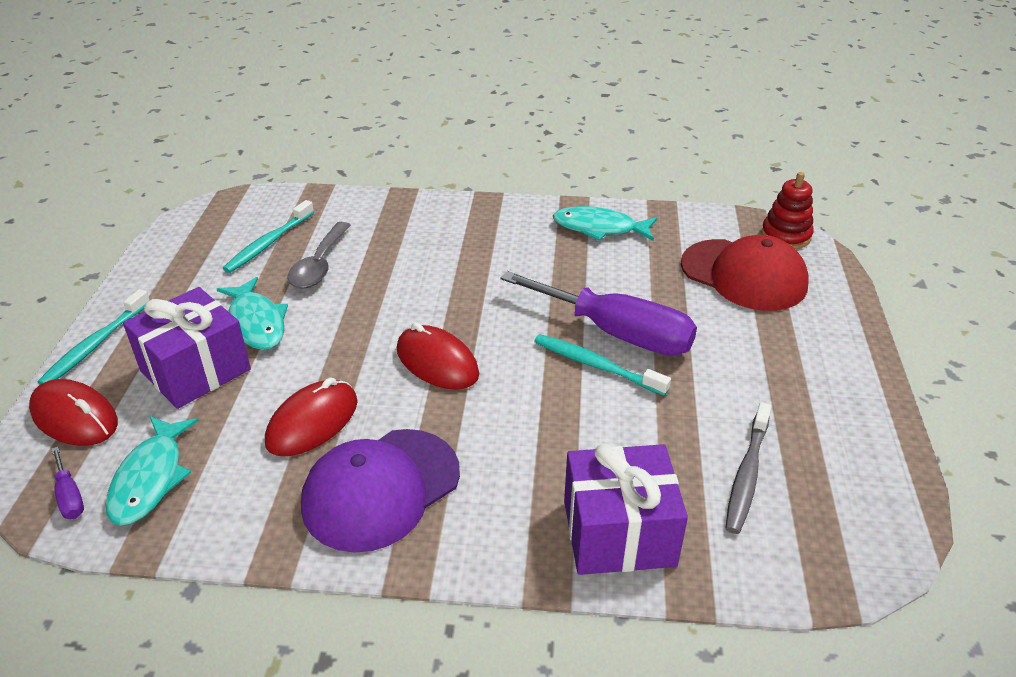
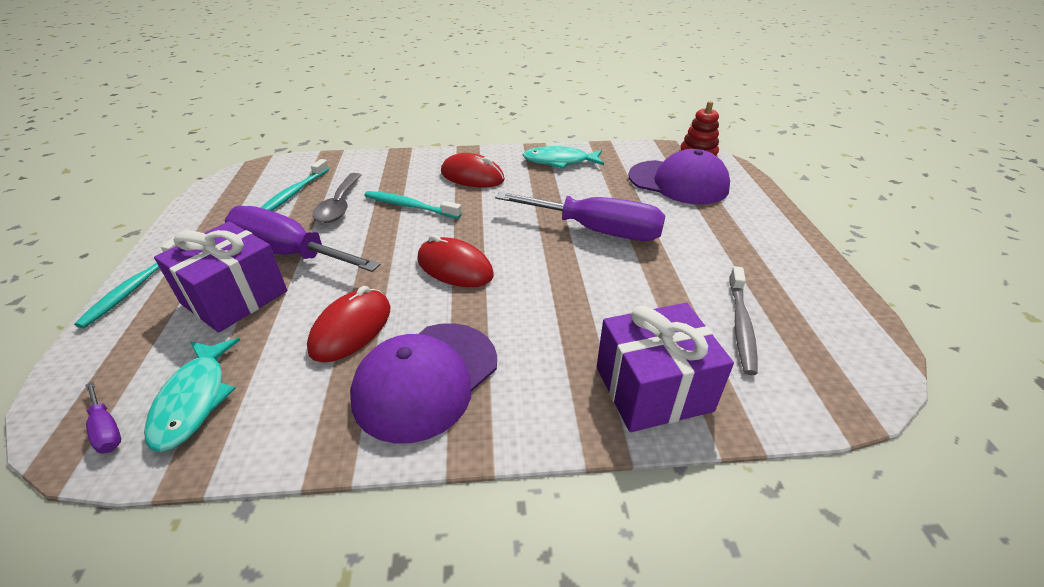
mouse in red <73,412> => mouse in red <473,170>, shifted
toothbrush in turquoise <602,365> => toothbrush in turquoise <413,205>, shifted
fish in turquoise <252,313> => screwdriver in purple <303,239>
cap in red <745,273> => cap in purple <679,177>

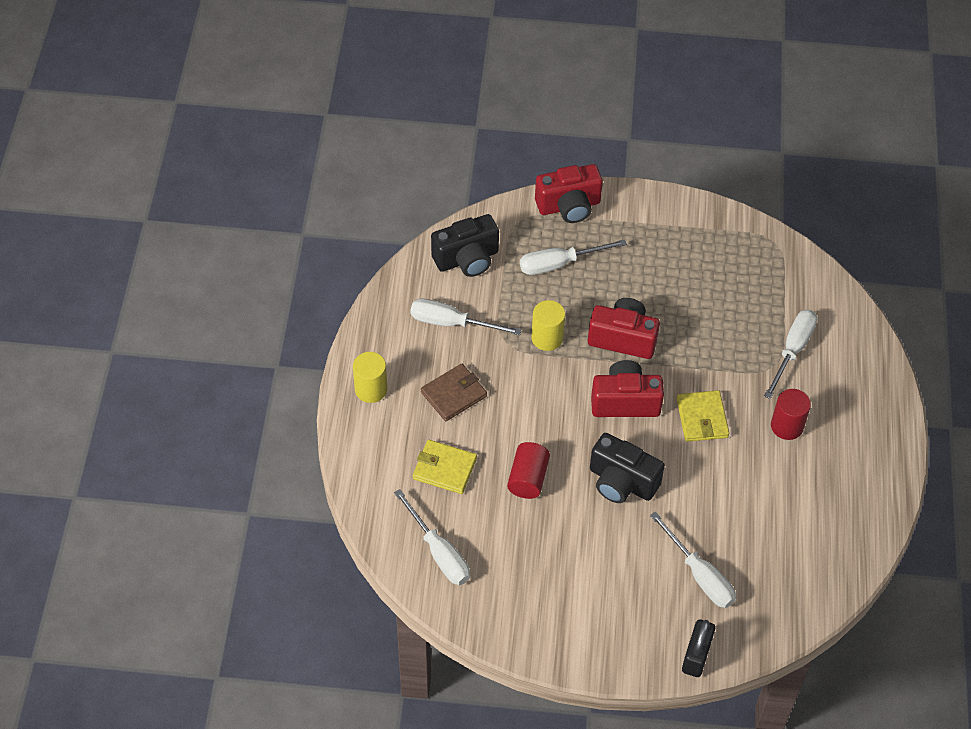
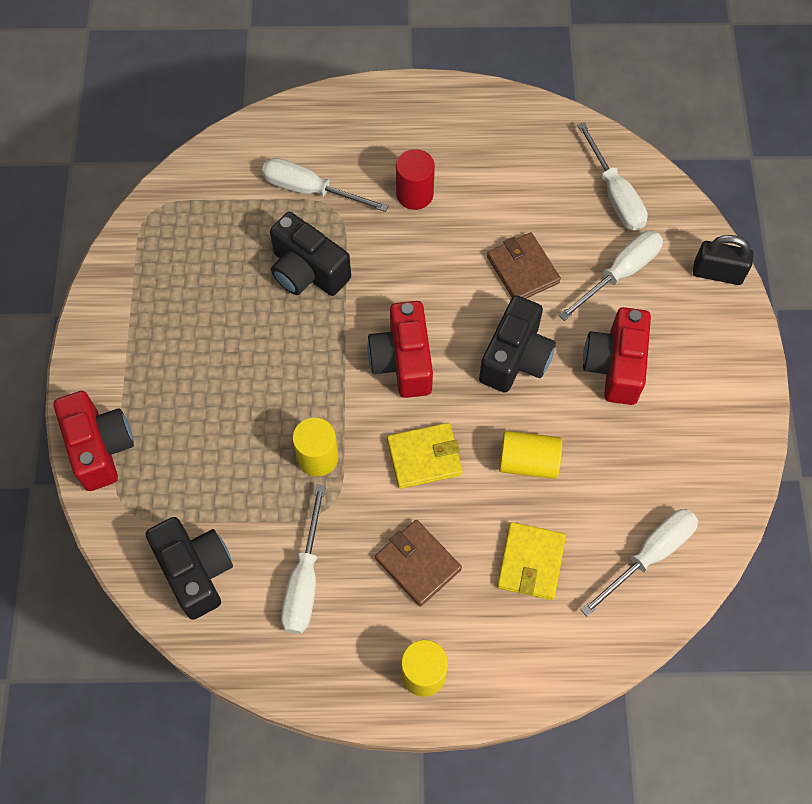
nothing => camera in black <310,254>
nothing => wallet in brown <524,265>
screwdriver in white <573,257> => screwdriver in white <612,176>, shifted
camera in red <624,328> => camera in red <617,356>, shifted
wallet in yellow <703,416> => wallet in yellow <425,456>, shifted
cylinder in red <528,470> => cylinder in yellow <530,455>

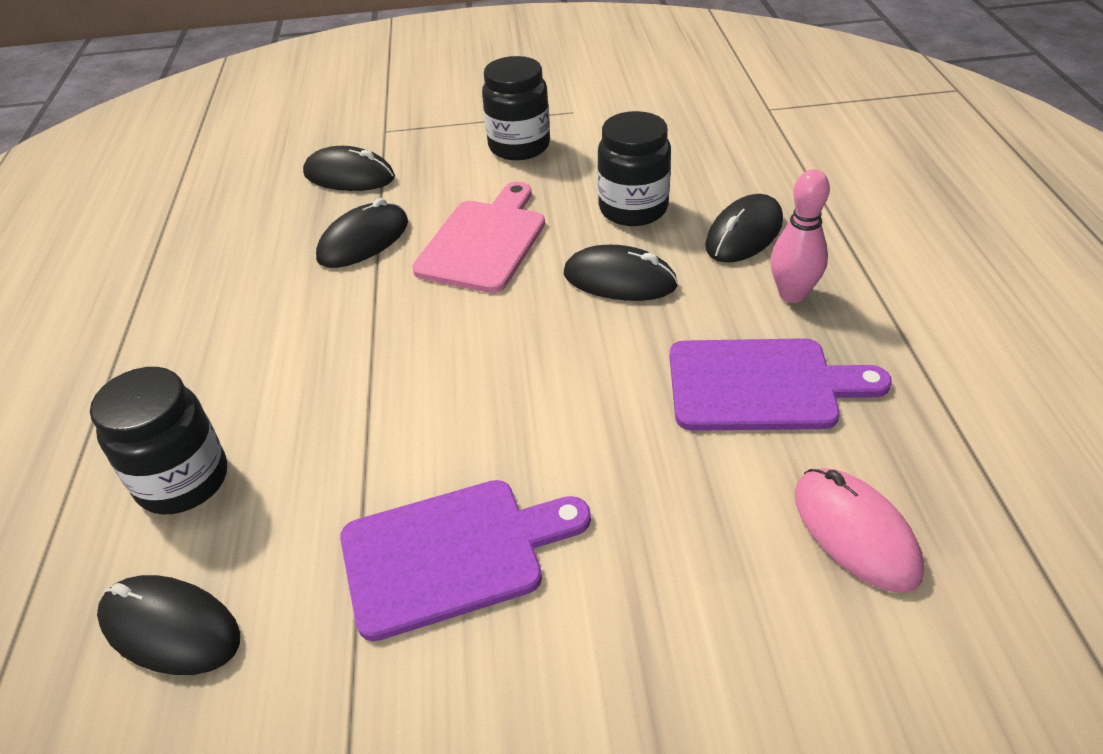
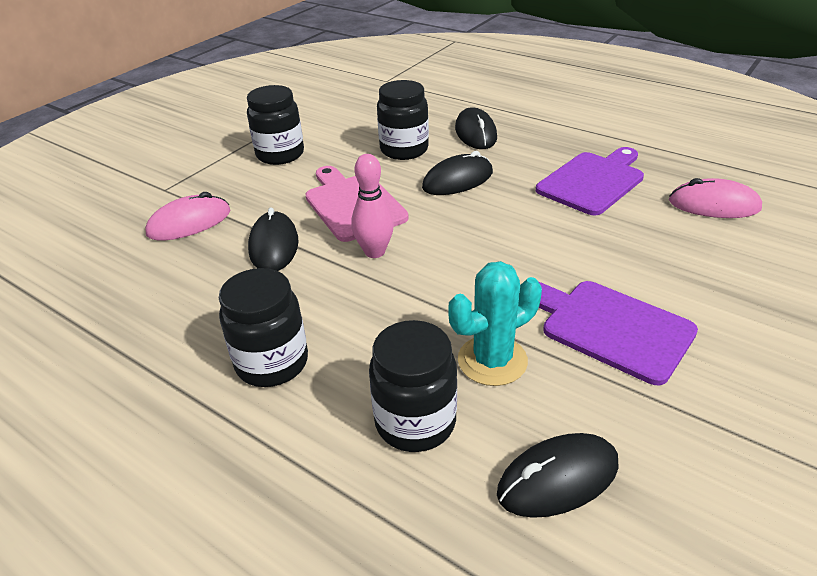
nothing => jar in black <263,327>
nothing => cactus in turquoise <495,323>
bowling pin in pink <800,236> => bowling pin in pink <372,206>, shifted
mouse in black <349,168> => mouse in pink <187,216>
cutting board in purple <465,560> => cutting board in purple <618,333>, 75 degrees counterclockwise

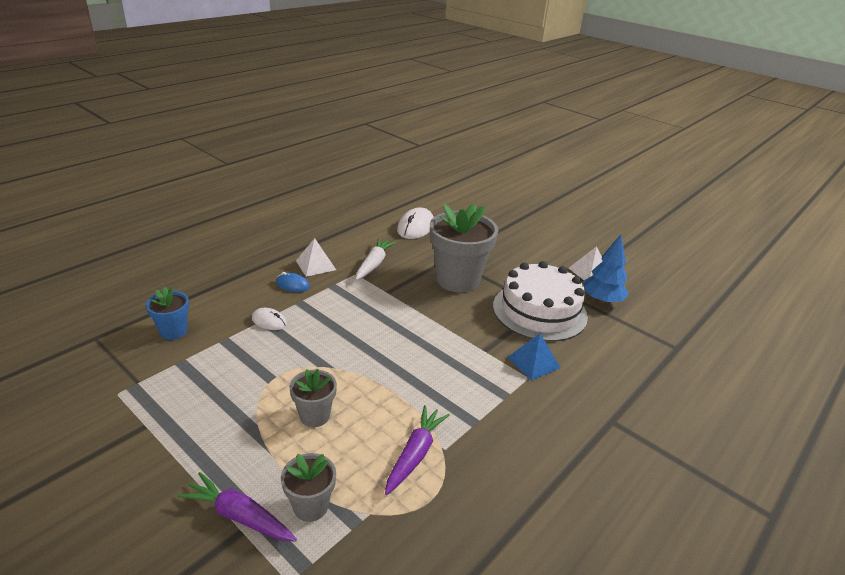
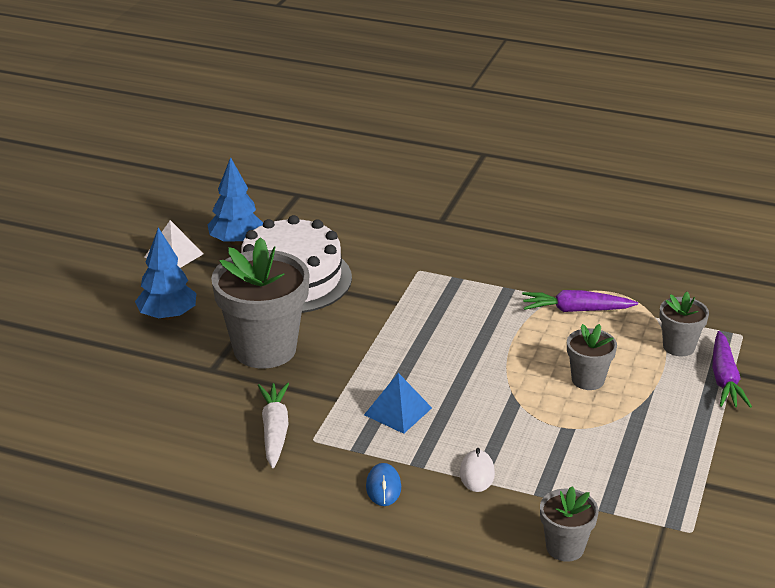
pyramid in white <316,257> => nothing
mouse in white <415,223> => nothing
nothing => tree in blue <165,273>
pyramid in blue <533,357> => pyramid in blue <398,403>, shifted
flower pot in blue <167,313> => flower pot in grey <569,524>
carrot in white <376,259> => carrot in white <273,425>, 90 degrees clockwise

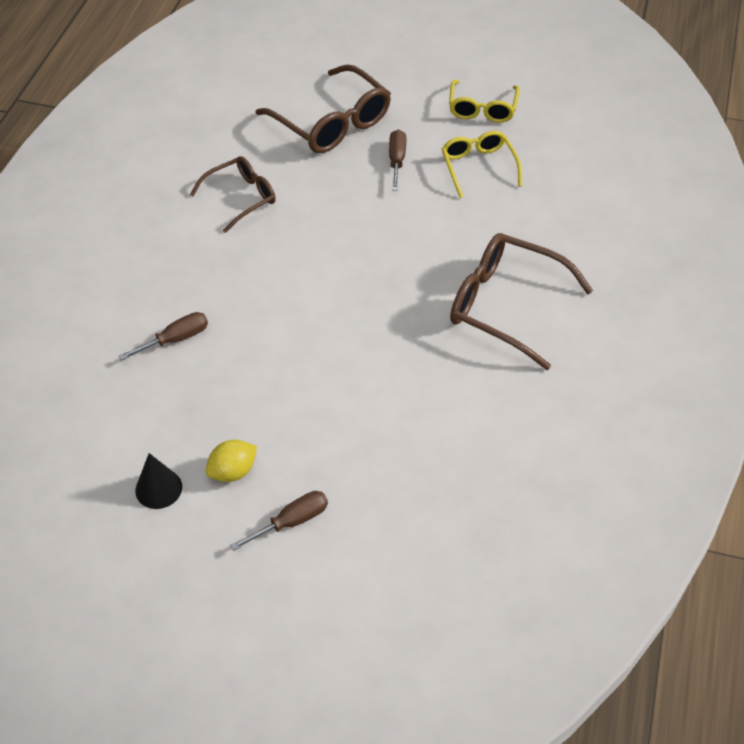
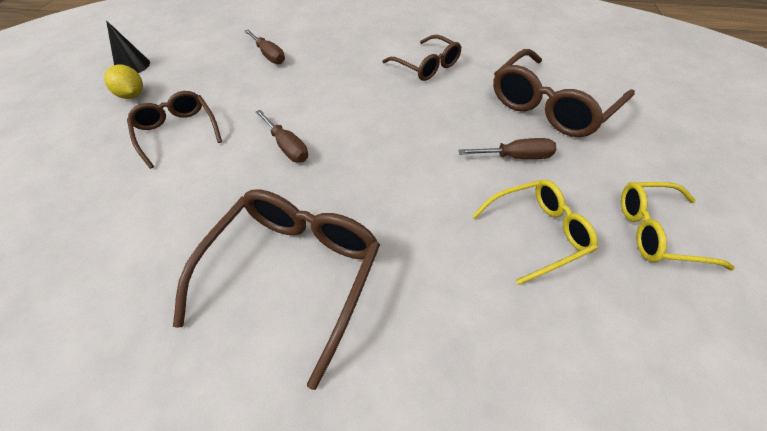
nothing => glasses in brown <174,130>
screwdriver in brown <279,521> => screwdriver in brown <281,136>, shifted

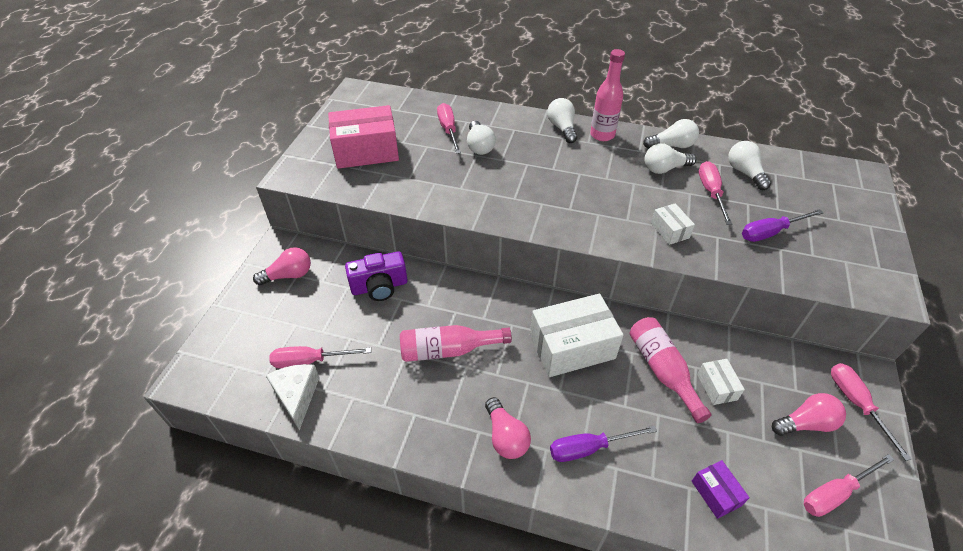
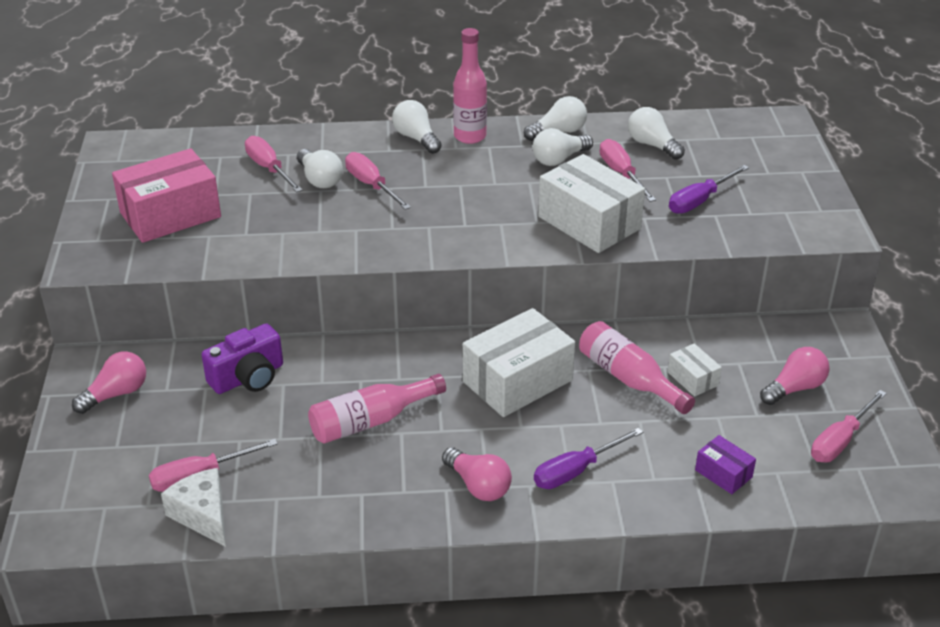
screwdriver in pink <871,412> => screwdriver in pink <378,181>, shifted
box in white <673,224> => box in white <591,203>, x2.09

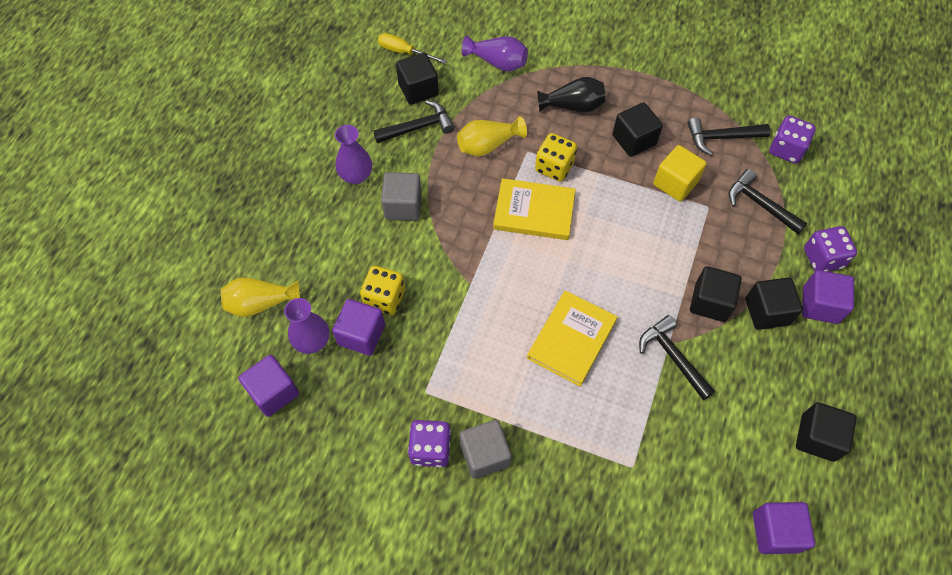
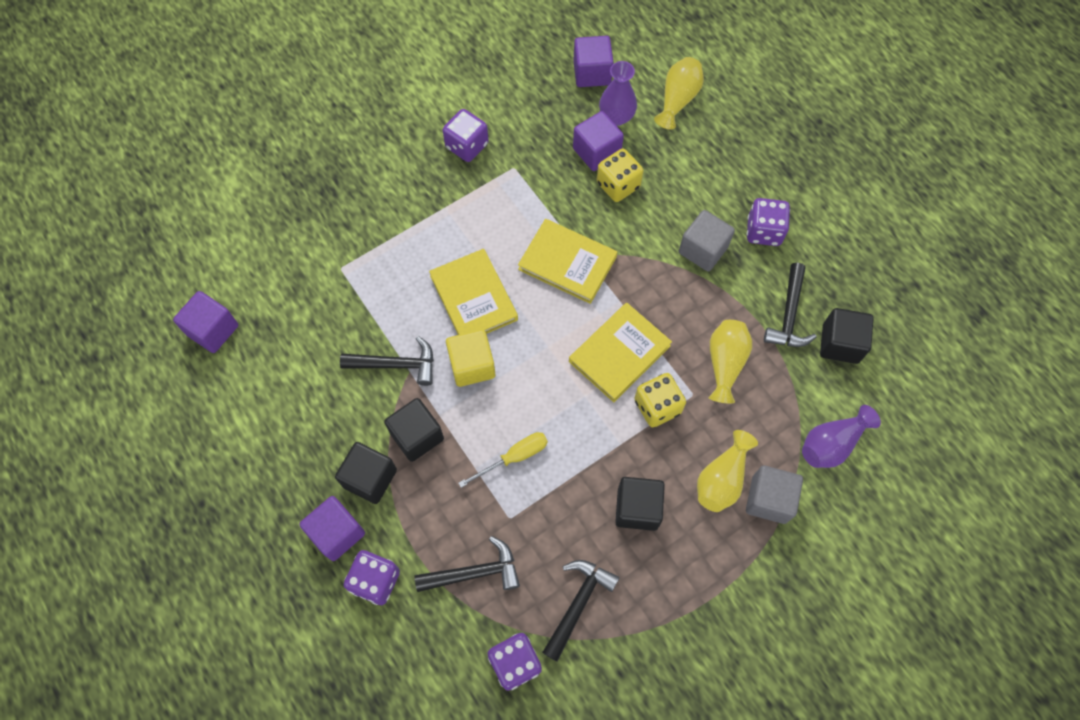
cube in black <826,432> => nothing
nothing => book in yellow <567,261>
screwdriver in yellow <412,48> => screwdriver in yellow <503,460>, shifted
cube in grey <486,449> => cube in grey <774,494>, shifted
cube in yellow <680,173> => cube in yellow <470,358>, shifted
vase in purple <353,154> => dice in purple <768,222>
vase in black <571,94> => vase in yellow <727,471>

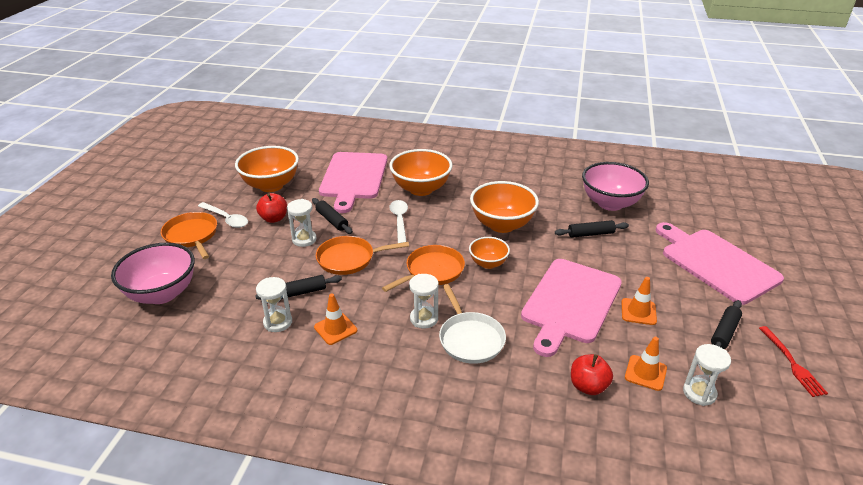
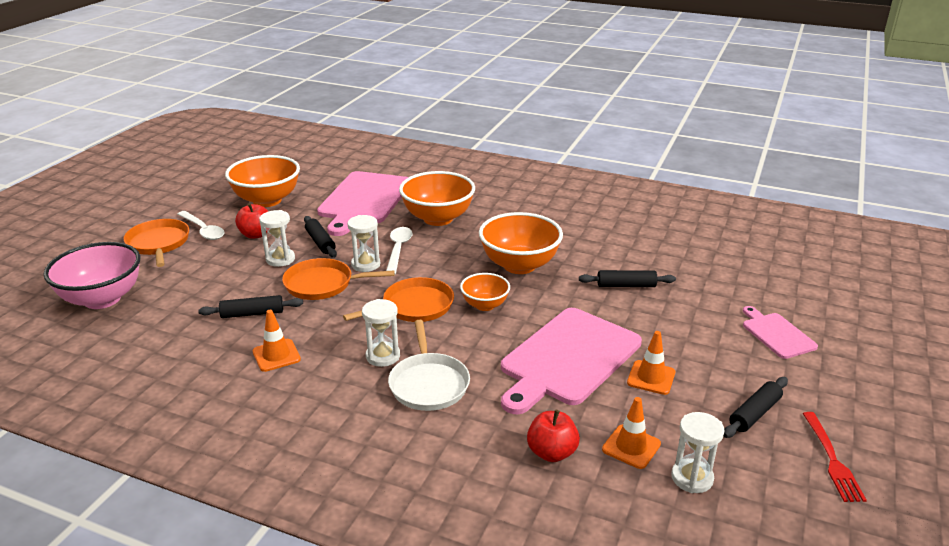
bowl in pink <615,186> => nothing
hourglass in white <274,304> => hourglass in white <363,243>, shifted
cutting board in pink <720,263> => cutting board in pink <780,332>, x0.50

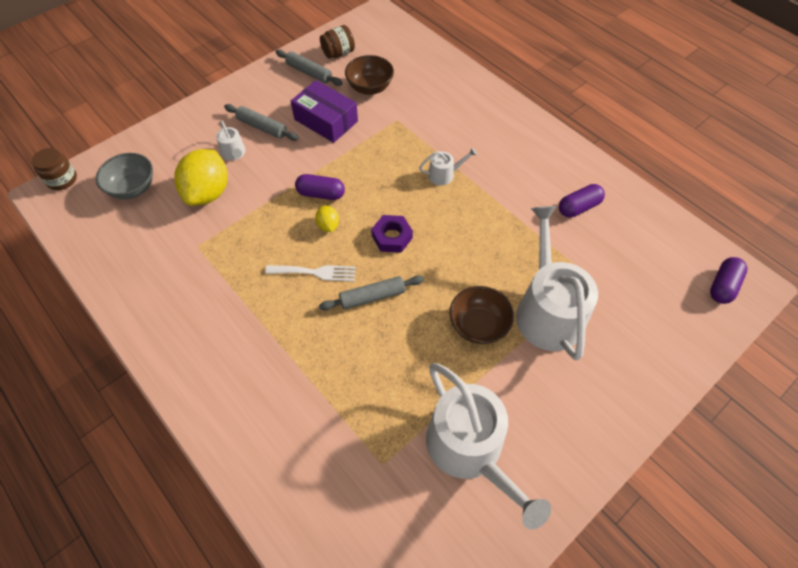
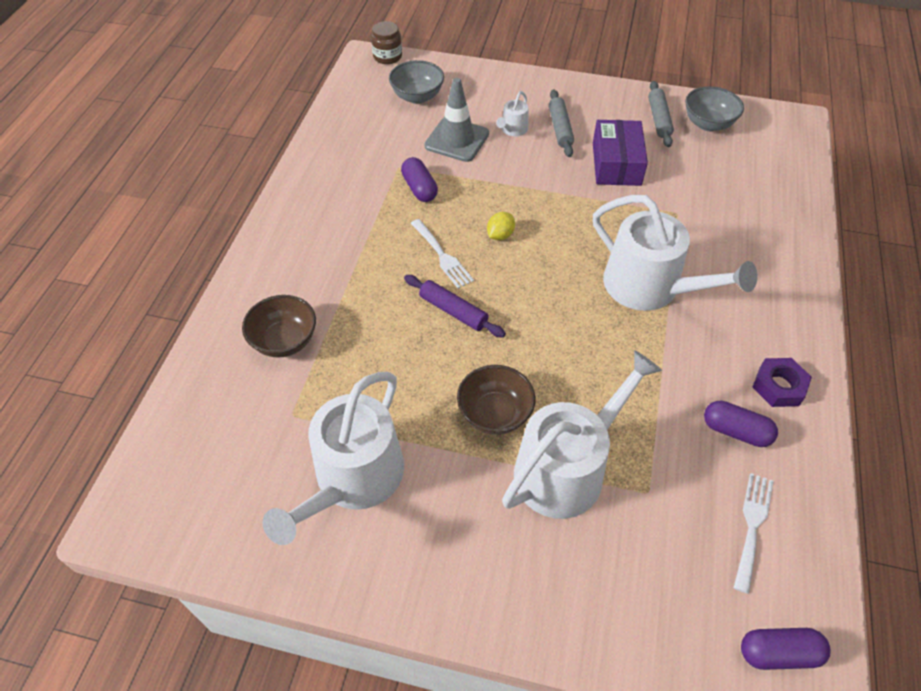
nothing => fork in white <754,533>
capsule in purple <320,187> => capsule in purple <419,179>, shifted
bowl in brown <369,75> => bowl in brown <279,326>, shifted
nut in purple <392,234> => nut in purple <782,382>, shifted
lemon in yellow <201,177> => traffic cone in grey <456,120>
jar in brown <337,42> => bowl in grey <714,108>
rolling pin in grey <371,292> => rolling pin in purple <455,306>
watering can in white <448,166> => watering can in white <675,253>, x2.30

